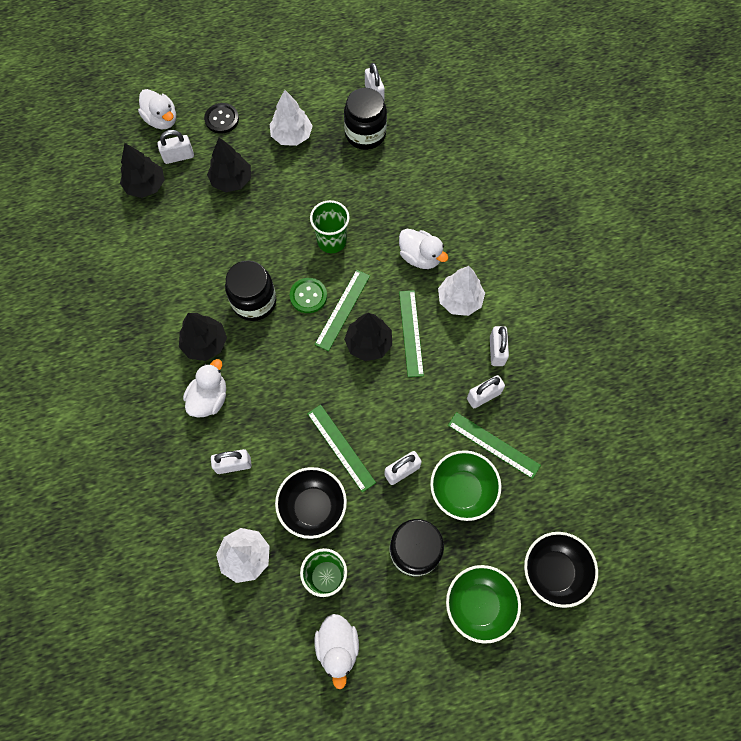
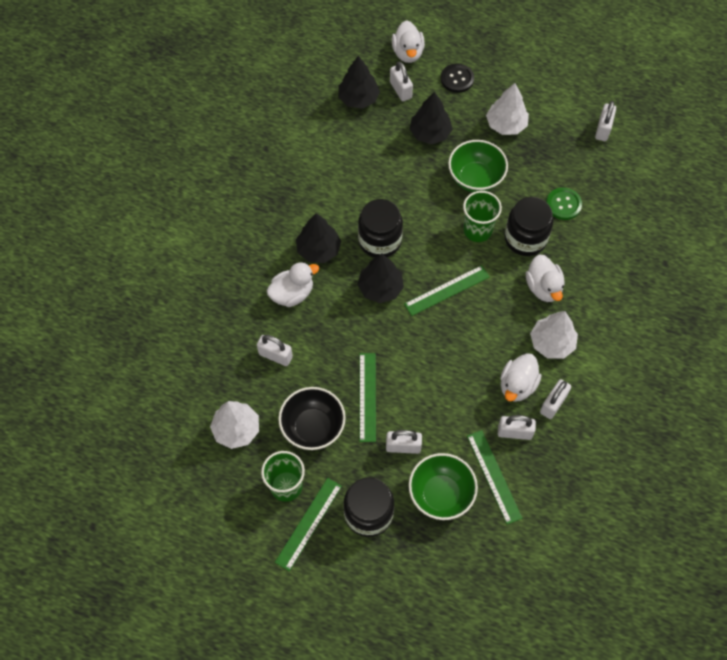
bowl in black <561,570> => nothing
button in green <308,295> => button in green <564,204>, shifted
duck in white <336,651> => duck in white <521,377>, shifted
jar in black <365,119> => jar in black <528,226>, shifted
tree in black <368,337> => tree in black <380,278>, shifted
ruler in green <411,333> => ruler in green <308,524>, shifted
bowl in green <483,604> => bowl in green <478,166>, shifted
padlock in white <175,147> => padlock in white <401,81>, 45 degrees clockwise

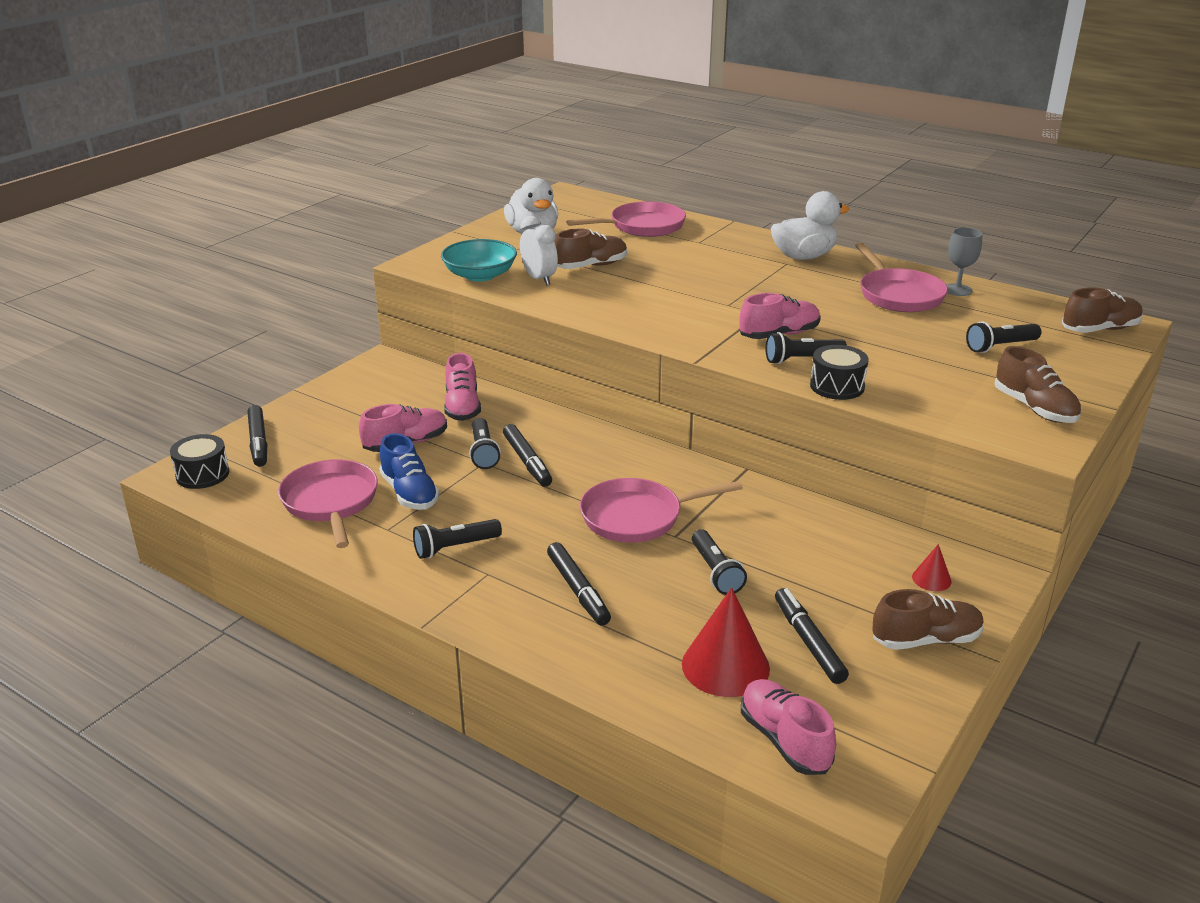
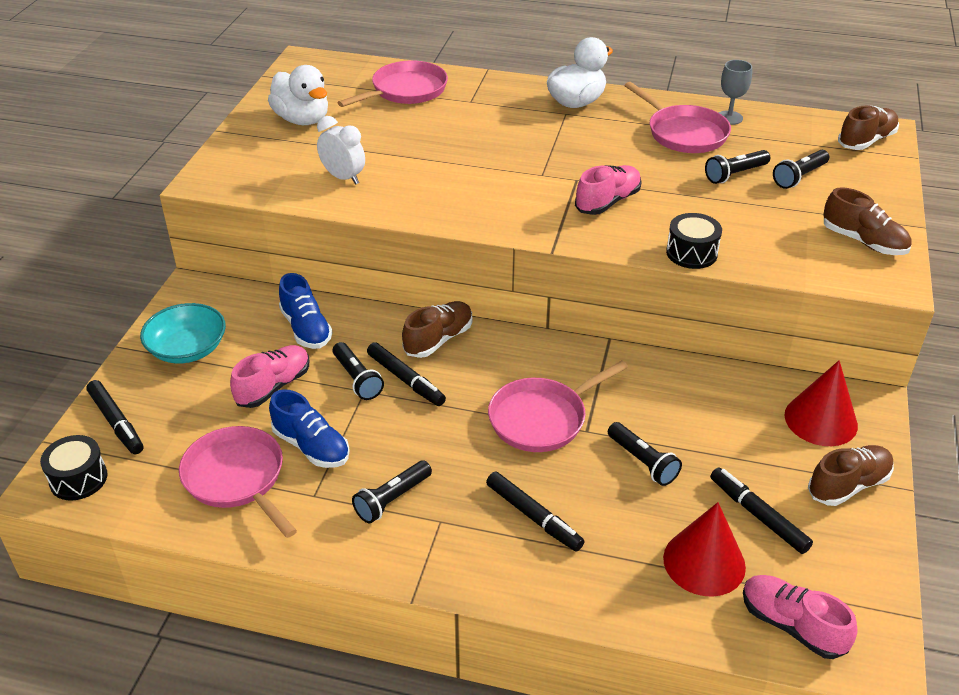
bowl in turquoise <479,260> => bowl in turquoise <183,333>, shifted
shoe in brown <590,248> => shoe in brown <437,329>, shifted
flashlight in black <806,348> => flashlight in black <737,167>, shifted
shoe in pink <462,387> => shoe in blue <306,311>
cone in red <932,567> => cone in red <821,403>, x2.07

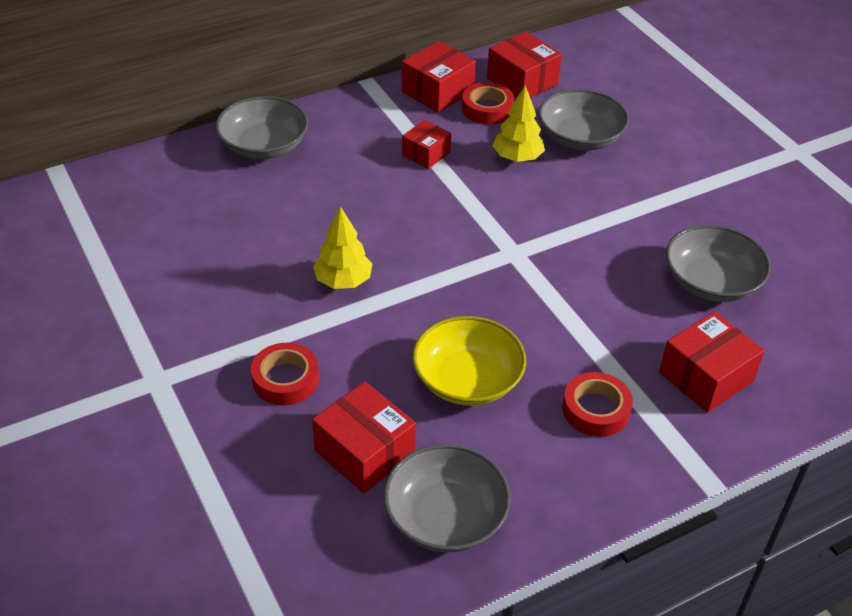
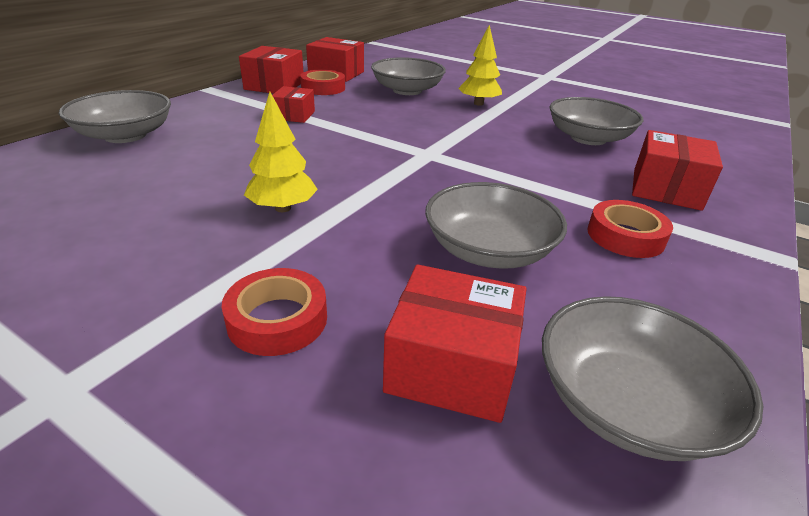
tree in yellow <518,123> => tree in yellow <480,65>, shifted
bowl in yellow <469,361> => bowl in grey <496,225>

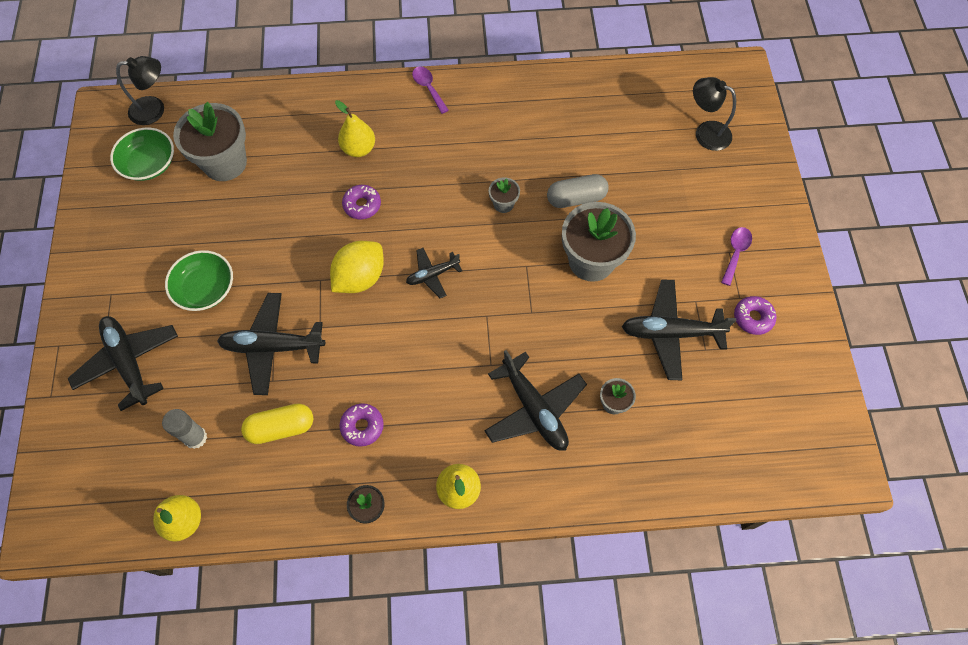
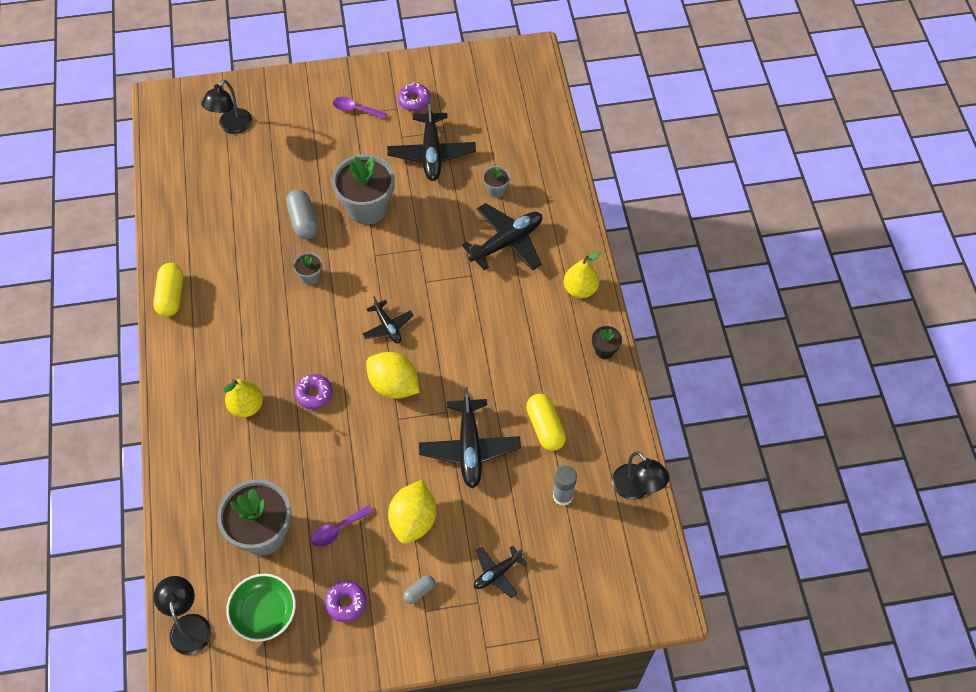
nothing => capsule in yellow <168,290>
nothing => capsule in grey <419,589>
donut in purple <361,425> => donut in purple <346,601>, shifted
spoon in purple <430,90> => spoon in purple <342,526>, shifted
pear in yellow <177,518> => lamp in black <640,475>
bowl in green <199,280> => lemon in yellow <412,512>
plane in black <123,363> => plane in black <500,571>, x0.57

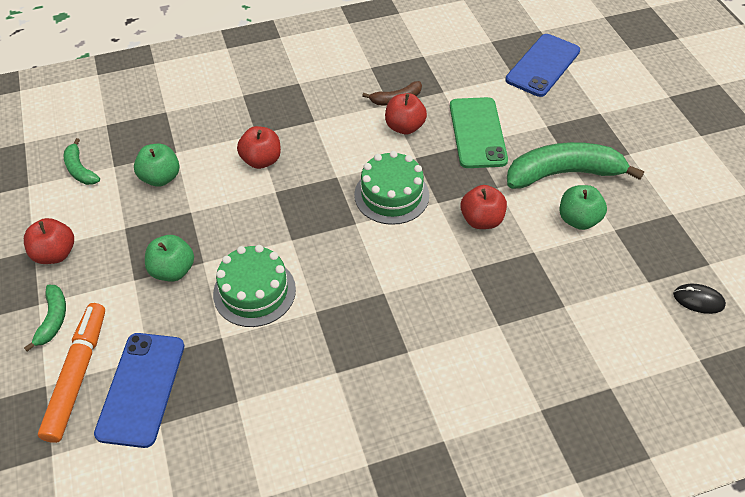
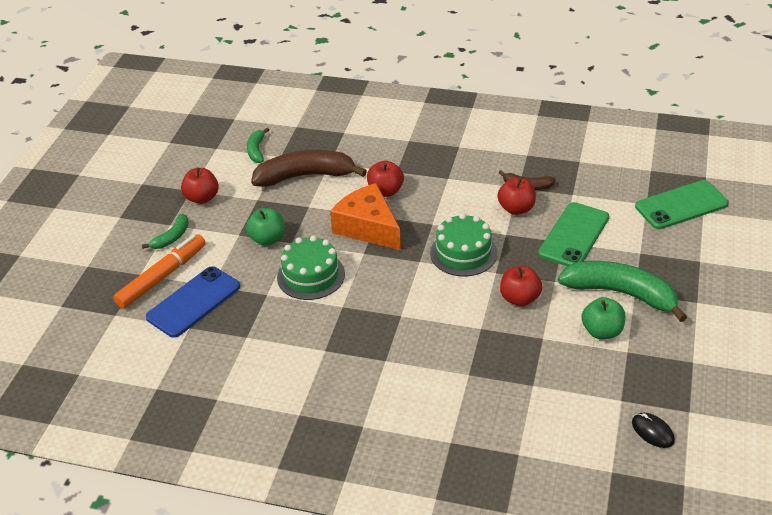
nothing => cheese in orange <365,216>
apple in green <157,165> => banana in brown <309,168>
phone in blue <542,65> => phone in green <682,204>

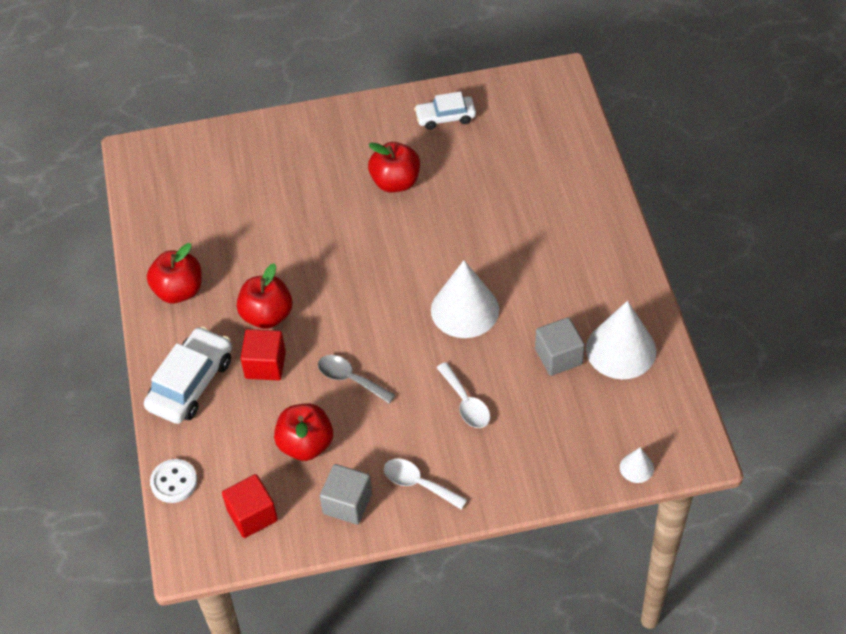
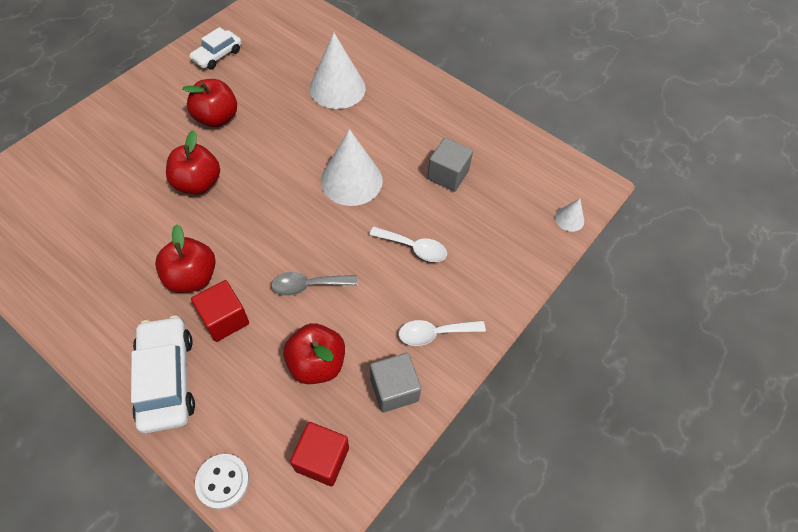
apple in red <174,273> => apple in red <193,162>, shifted
cone in white <621,340> => cone in white <338,71>, shifted

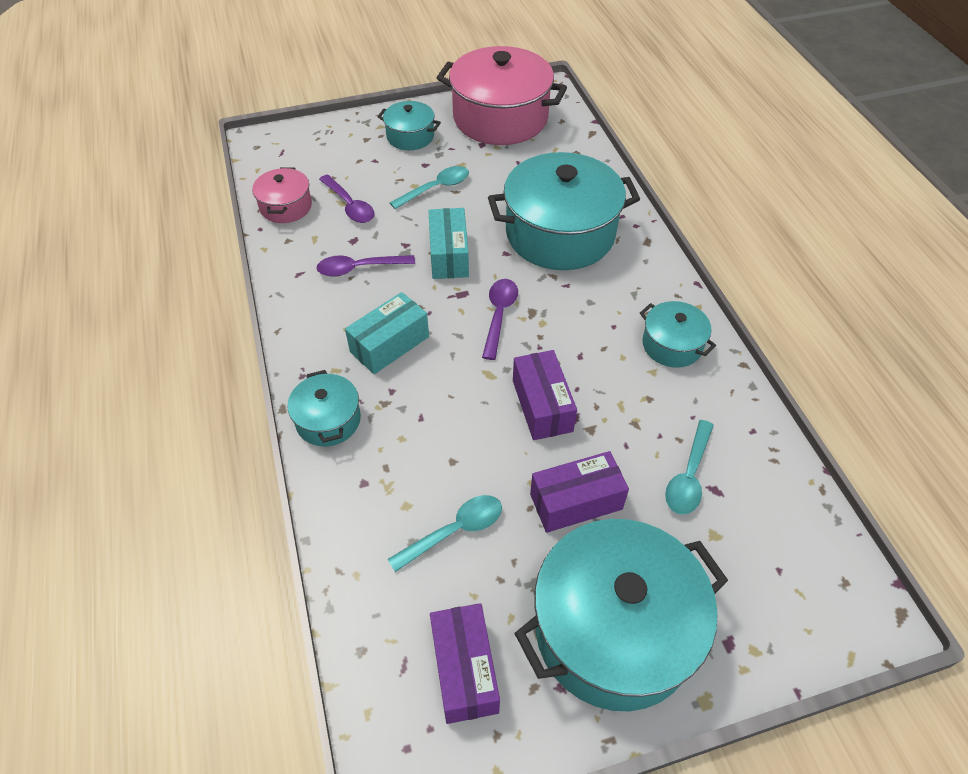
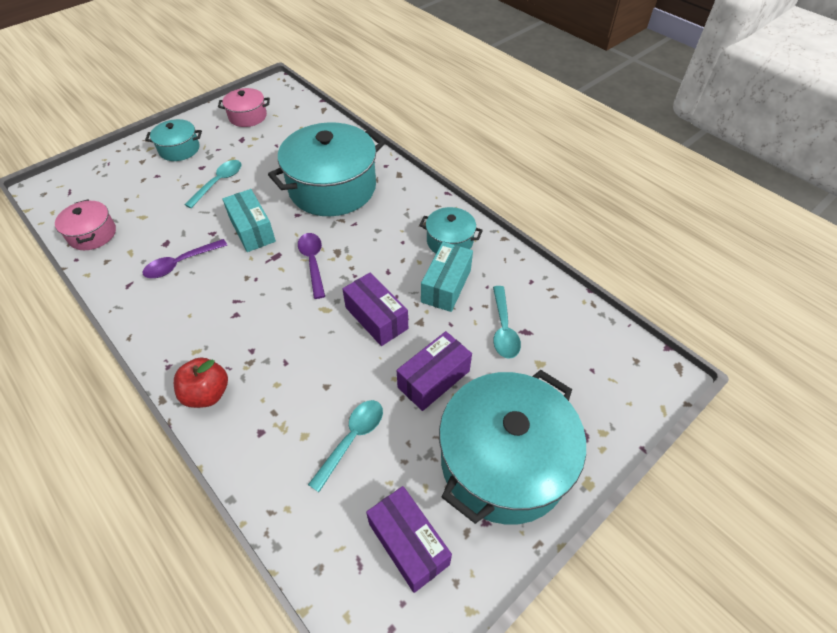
spoon in purple <346,199> => nothing
box in turquoise <387,333> => box in turquoise <447,277>, shifted
pot in turquoise <324,408> => apple in red <201,383>
pot in pink <502,95> => pot in pink <244,107>, x0.49

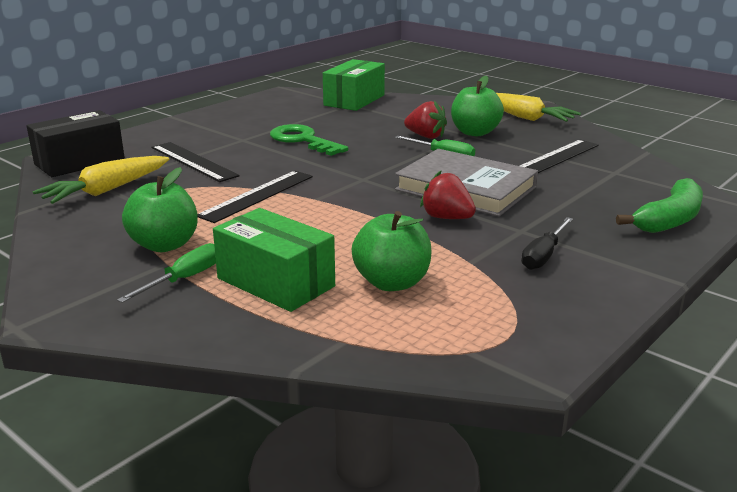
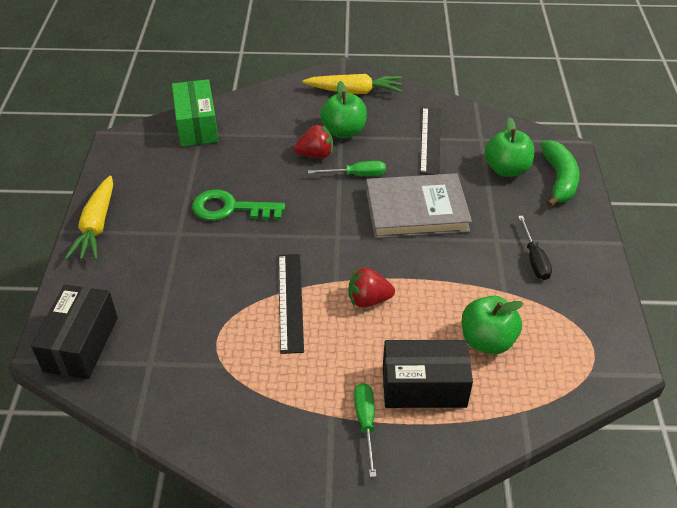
ruler in black <195,162> => nothing
carrot in yellow <100,180> => carrot in yellow <89,217>, shifted
apple in green <160,209> => apple in green <509,147>, shifted
strawberry in red <448,195> => strawberry in red <371,287>, shifted
box in green <274,260> => box in black <428,374>

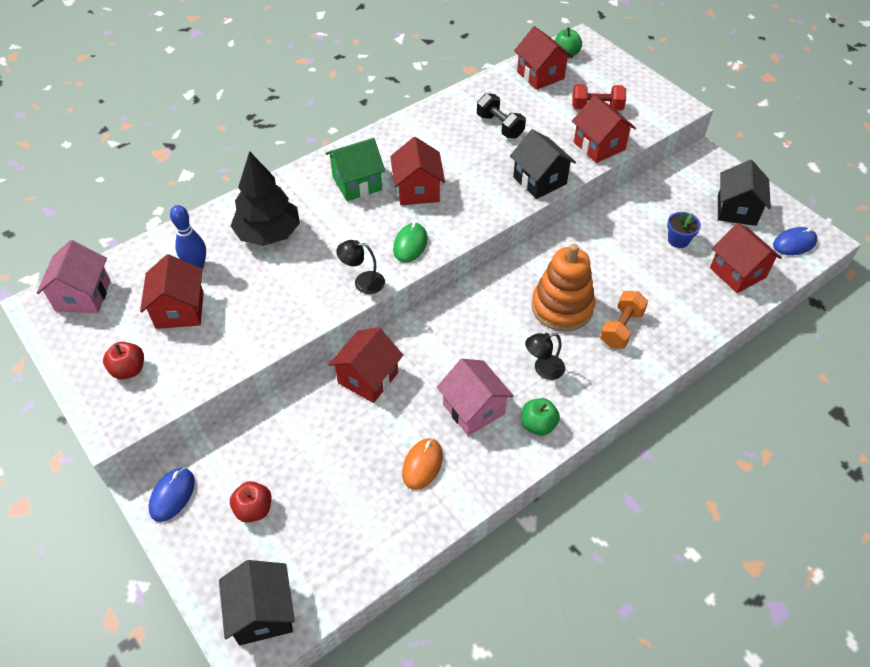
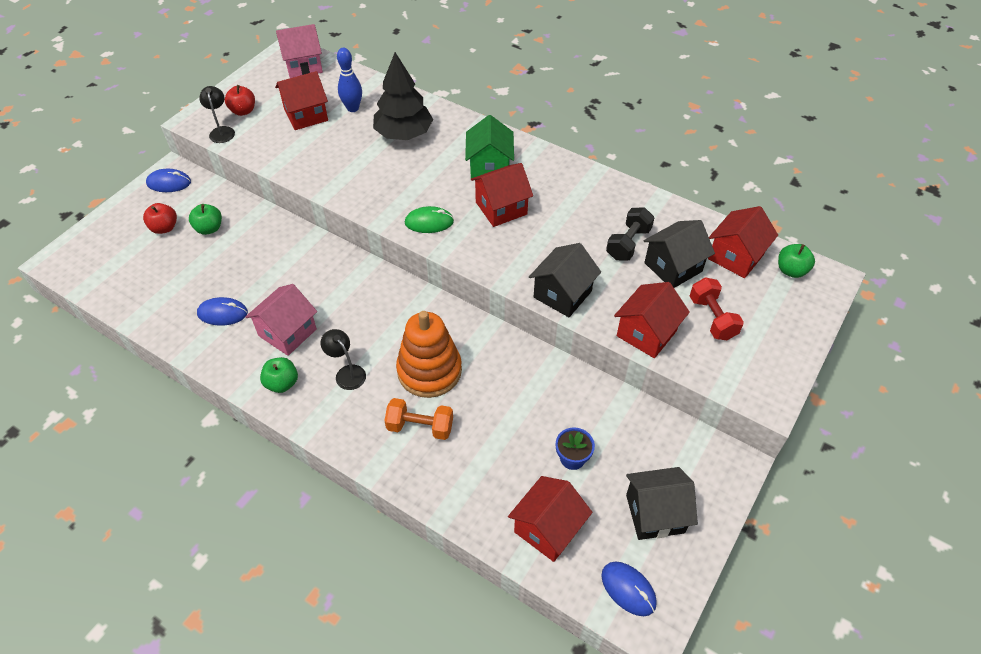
house in red <365,365> => nothing
nothing => apple in green <205,219>
house in black <257,602> => house in black <679,254>, shifted
lamp in black <360,267> => lamp in black <217,114>, shifted
mouse in orange <422,464> => mouse in blue <222,311>
house in green <355,169> => house in green <489,146>, 45 degrees clockwise

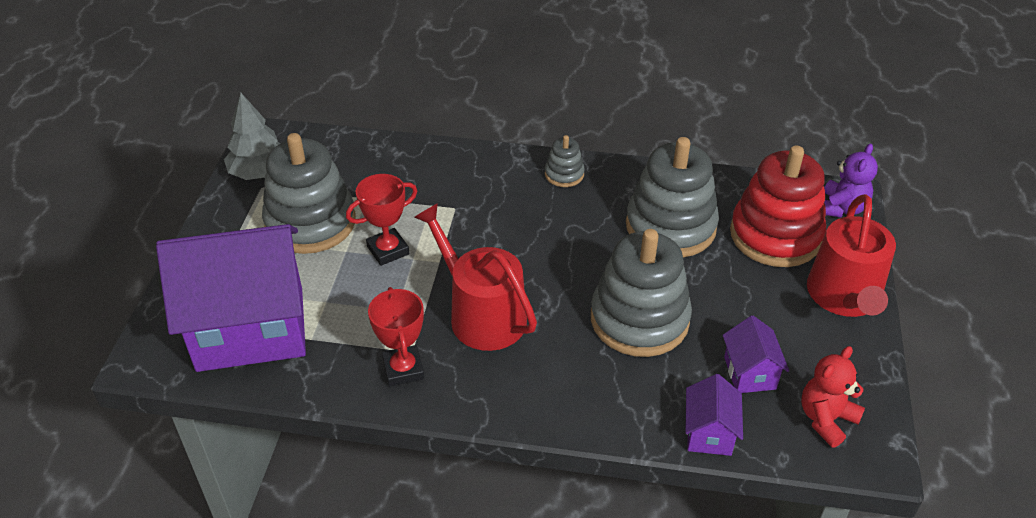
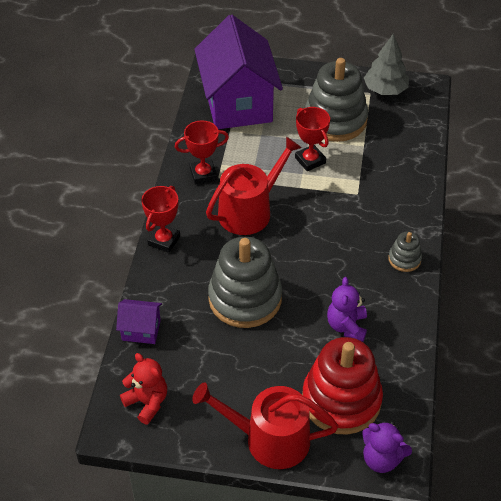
house in purple <756,354> => nothing
nothing => trophy in red <160,219>
stacking toy in grey <672,197> => teddy bear in purple <347,309>

